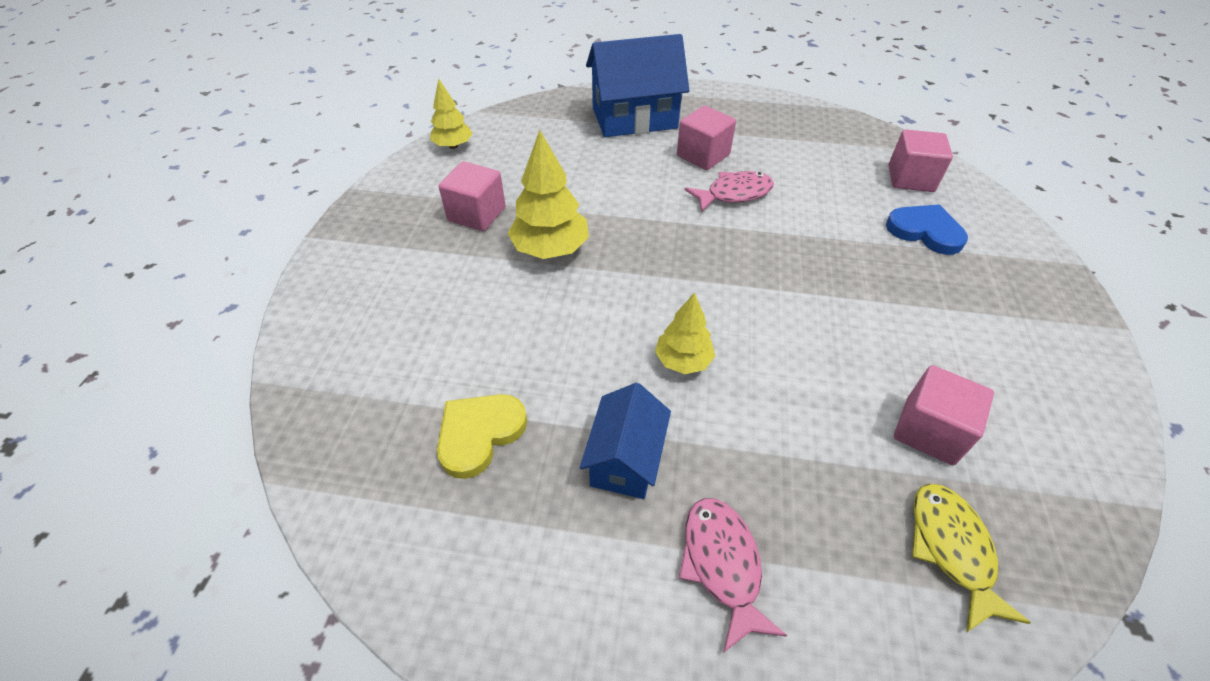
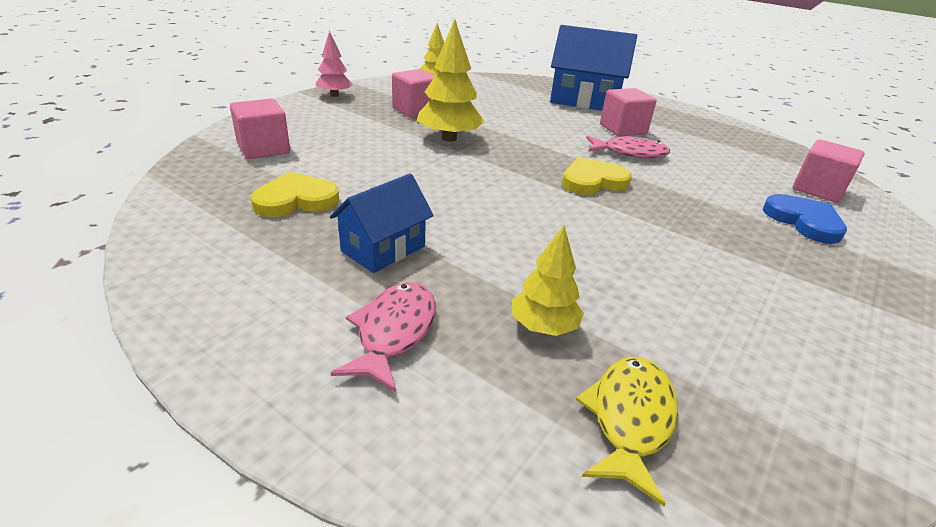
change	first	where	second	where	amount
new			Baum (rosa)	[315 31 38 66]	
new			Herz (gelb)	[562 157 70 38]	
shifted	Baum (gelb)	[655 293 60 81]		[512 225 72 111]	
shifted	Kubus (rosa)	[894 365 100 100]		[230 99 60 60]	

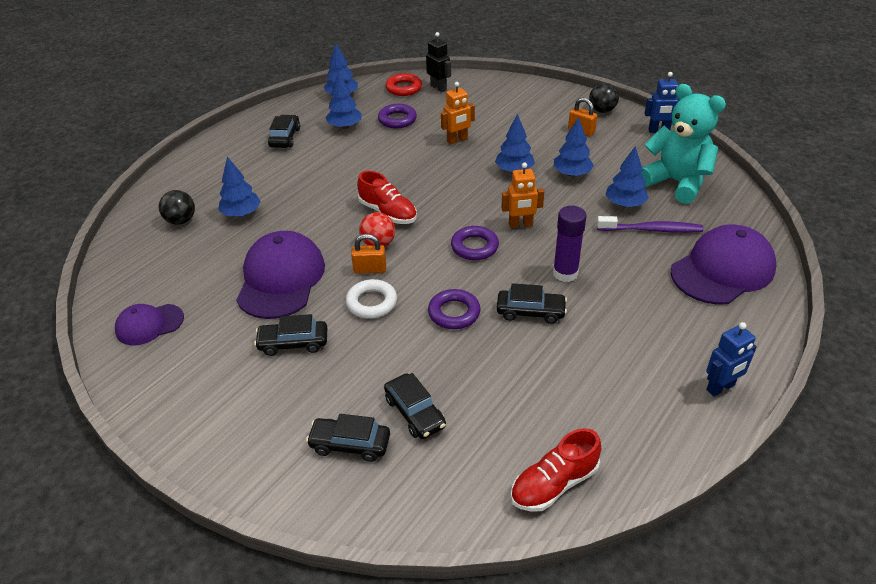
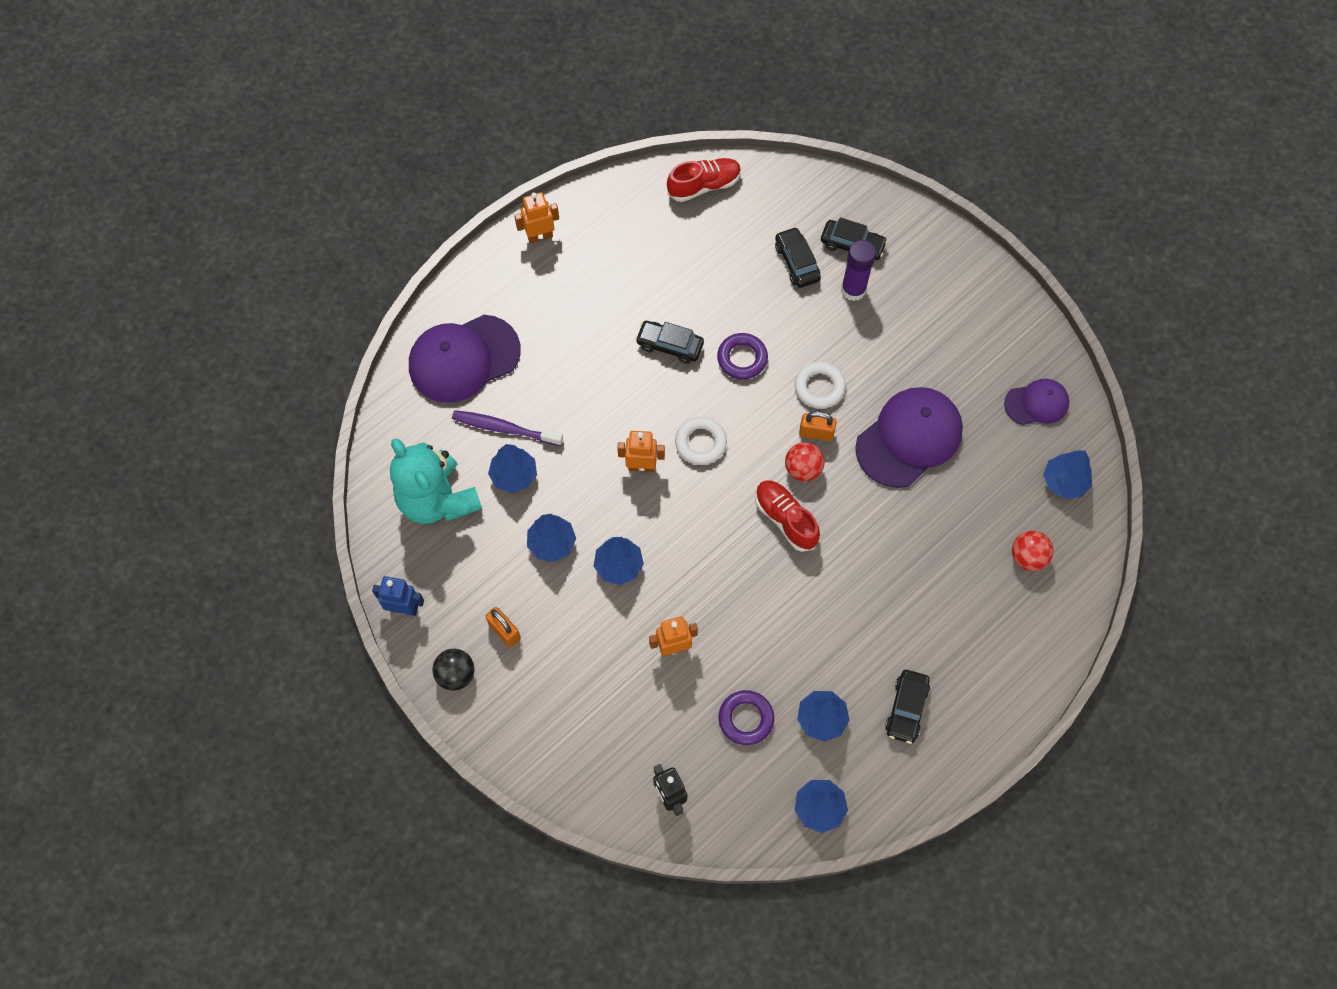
change	first	where	second	where	amount
gone	Auto (schwarz)	[254 314 73 42]			
gone	Ring (rot)	[386 73 36 23]			
shifted	Baum (blau)	[218 157 43 60]		[1043 451 49 48]	
shifted	Klebestift (lila)	[553 206 34 76]		[841 240 35 61]	
repainted	Ball (schwarz)	[159 190 36 35]	Ball (rot)	[1012 531 41 40]	
repainted	Ring (lila)	[451 226 48 34]	Ring (weiß)	[675 417 52 48]	
repainted	Roboter (blau)	[706 322 51 75]	Roboter (orange)	[514 192 45 52]	
rotated	Kappe (lila)	[236 231 89 88]		[855 387 108 101]	150 degrees counterclockwise

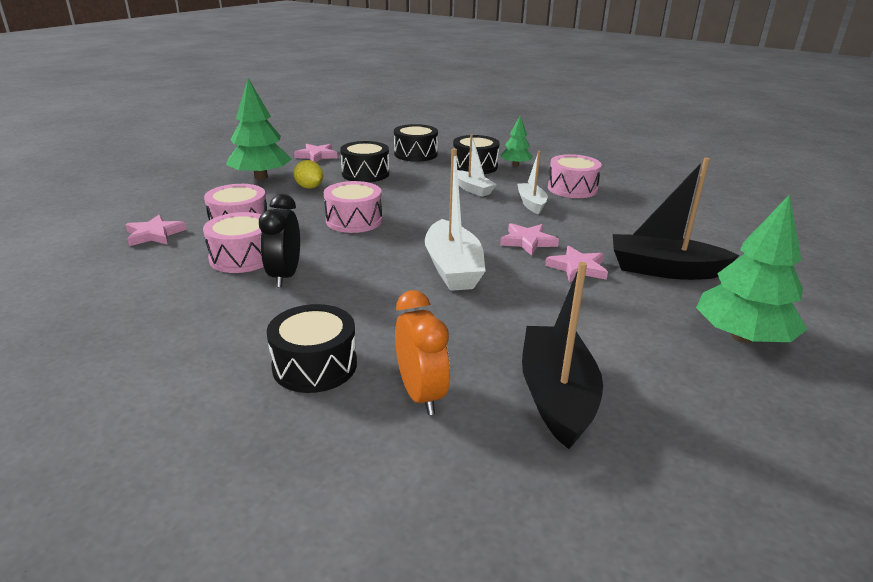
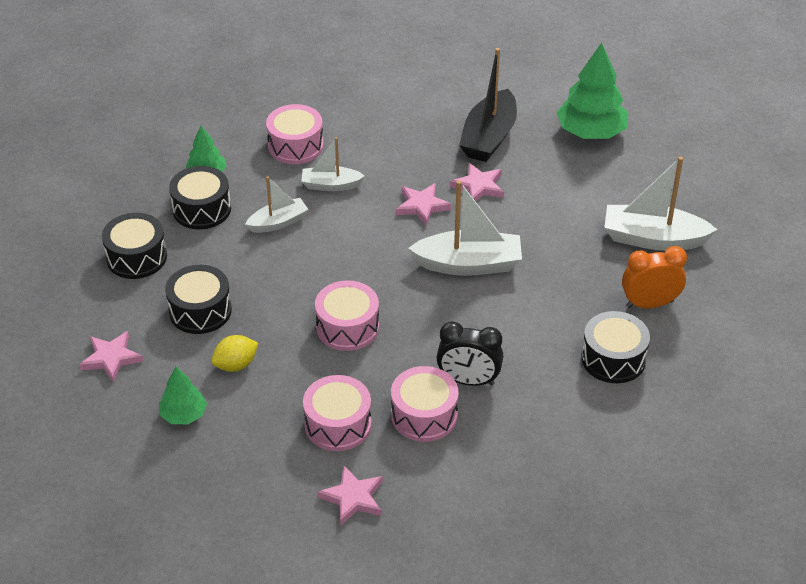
change	first	where	second	where	amount
repainted	Boot (schwarz)	[522 262 81 187]	Boot (weiß)	[604 157 113 94]	
scaled	Baum (grün)	[226 78 66 102]		[159 367 48 57]	x0.56

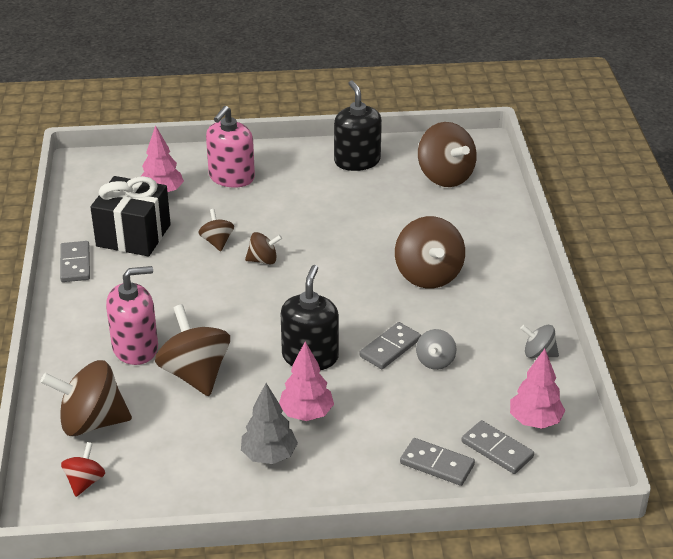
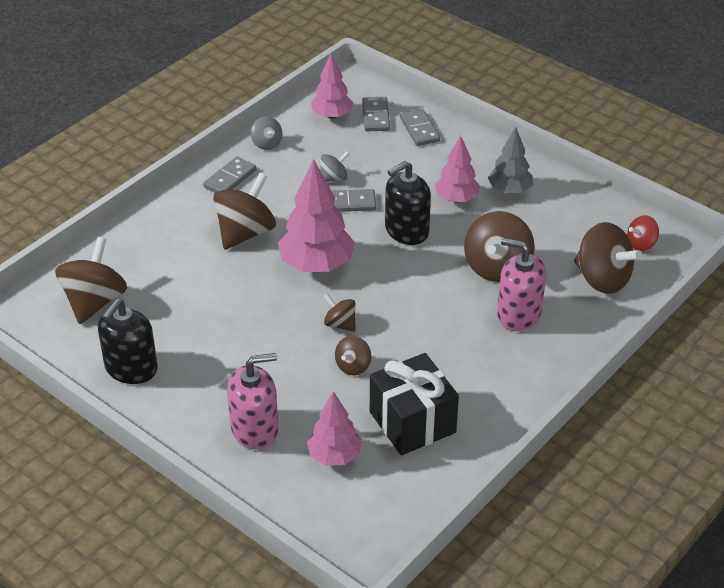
change	first	where	second	where	amount
new			Baum (rosa)	[278 159 77 113]	
shifted	Dominostein (grau)	[60 241 30 41]		[203 157 53 36]	

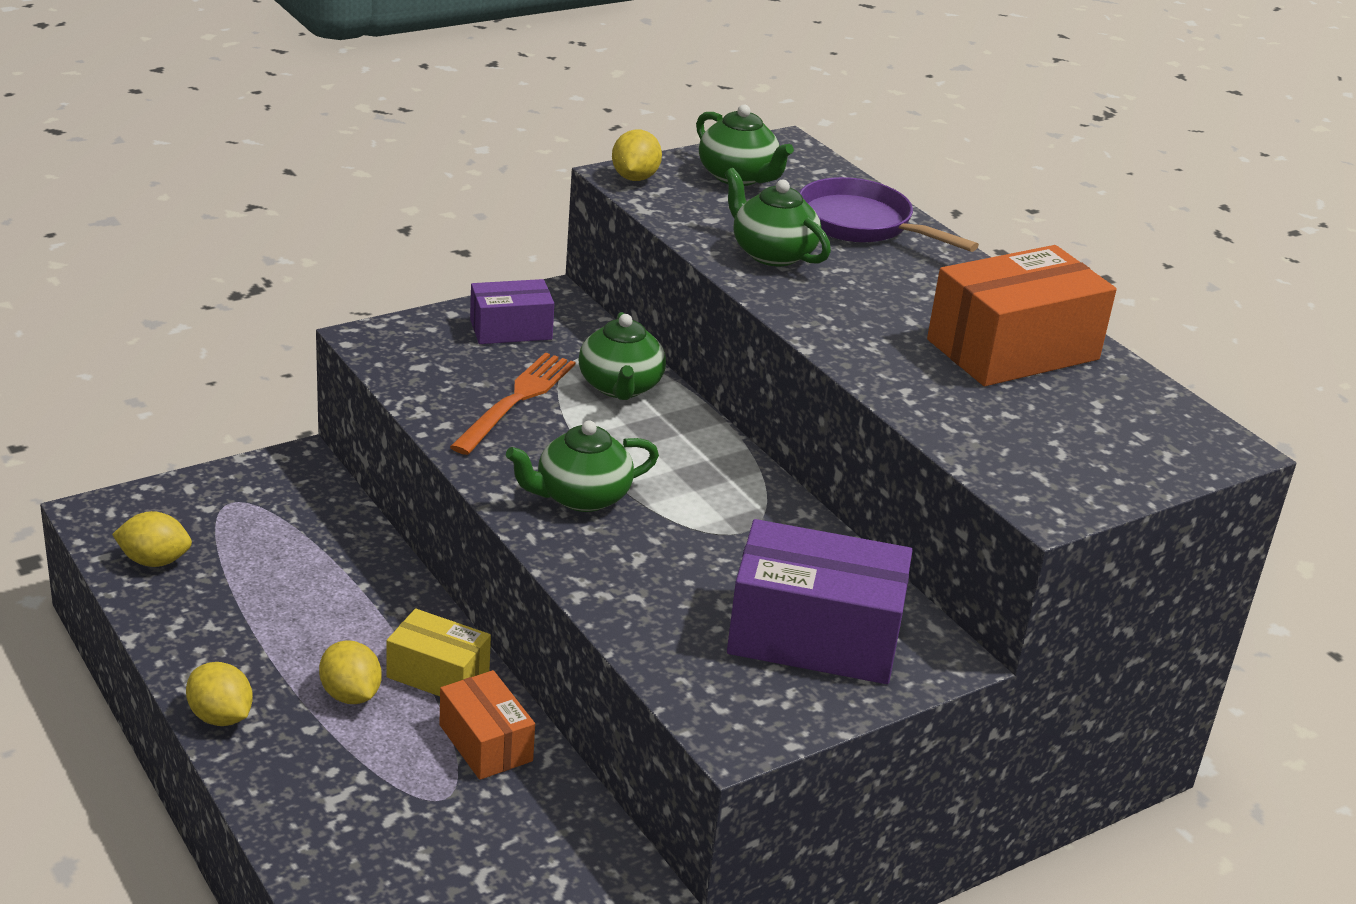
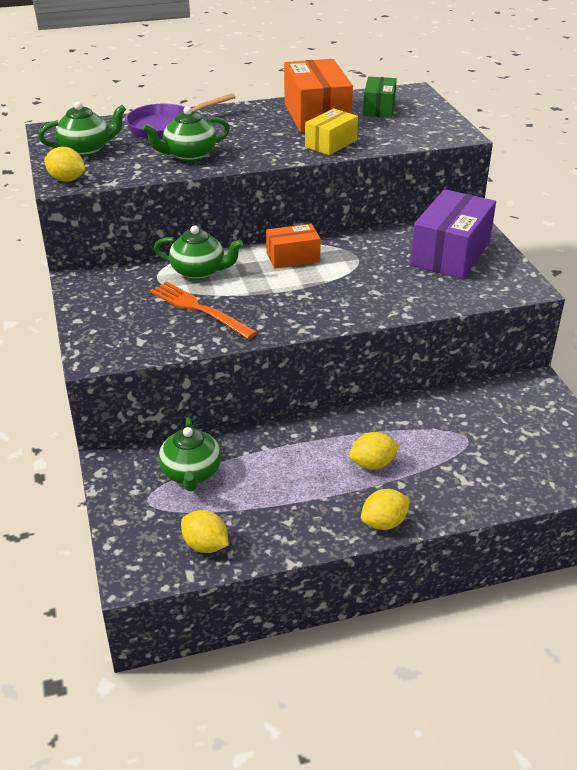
change	first	where	second	where	amount
gone	Schachtel (lila)	[470 279 84 65]			
new			Schachtel (grün)	[363 77 34 41]	
shifted	Schachtel (gelb)	[386 609 105 87]		[305 108 53 47]	
shifted	Schachtel (orange)	[440 670 95 110]		[266 224 55 44]	
shifted	Teekanne (grün)	[506 421 153 91]		[158 417 64 74]	
rotated	Zitrone (gelb)	[112 511 80 56]		[181 510 47 43]	75 degrees counterclockwise

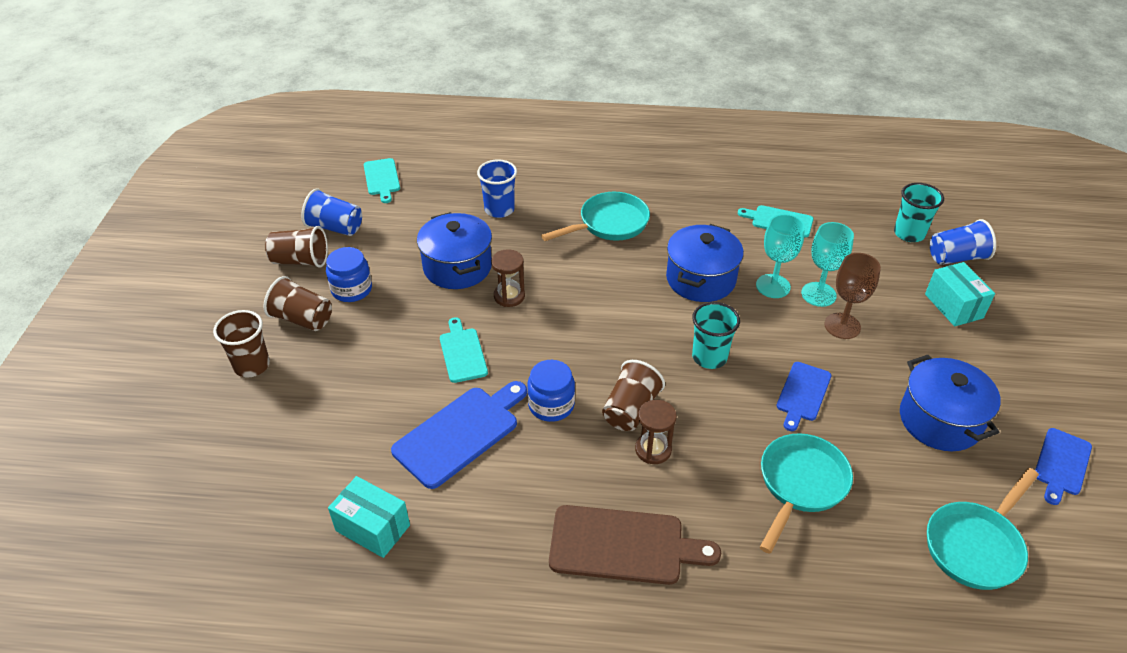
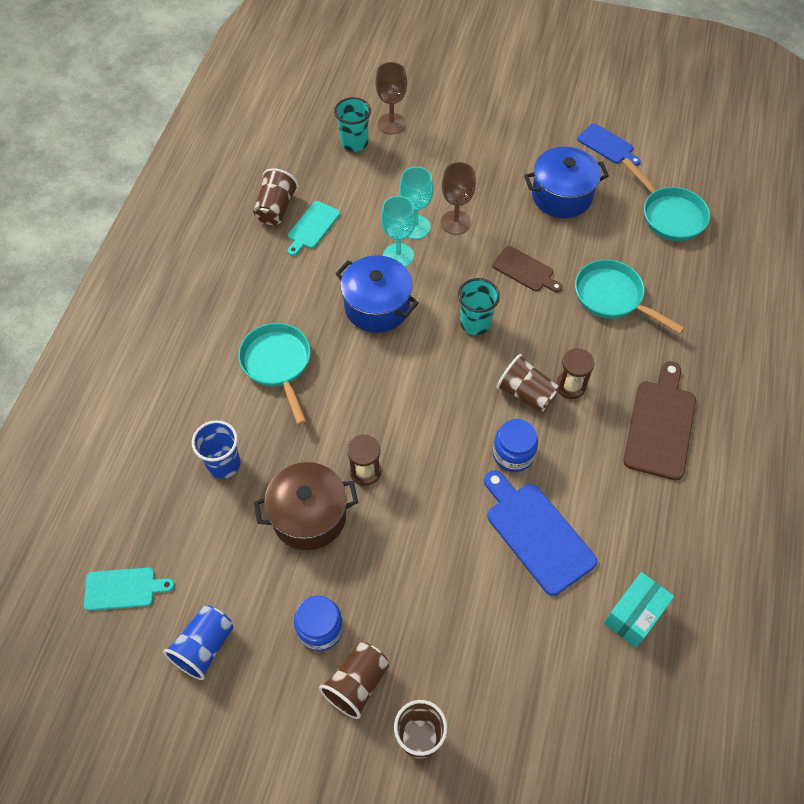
change	first	where	second	where	amount
gone	Schneidebrett (türkis)	[440 317 48 66]			
gone	Schachtel (türkis)	[925 262 70 64]			
shifted	Becher (braun)	[265 226 63 42]		[253 168 45 57]	
swapped	Becher (blau)	[930 219 66 46]	Kelch (braun)	[376 62 31 72]	
repainted	Kochtopf (blau)	[417 212 75 77]	Kochtopf (braun)	[254 462 104 88]	
repainted	Schneidebrett (blau)	[777 362 54 69]	Schneidebrett (braun)	[492 246 70 46]	

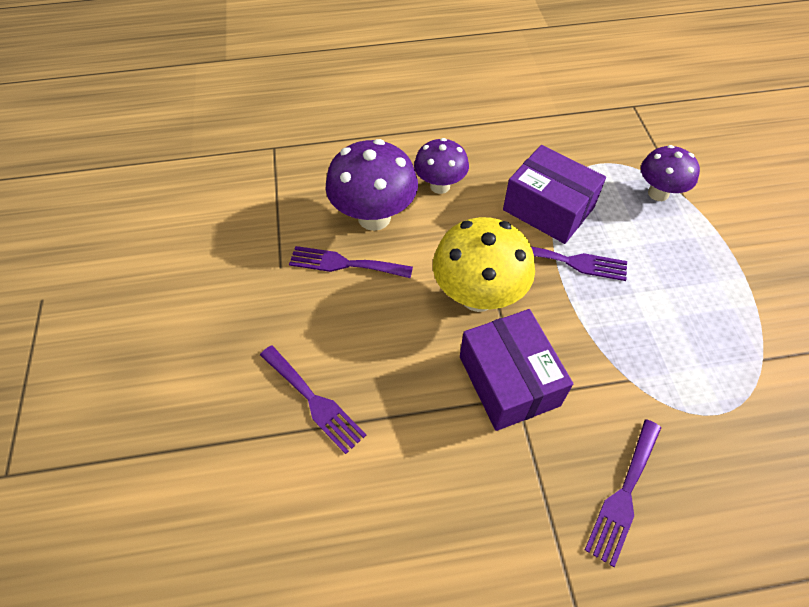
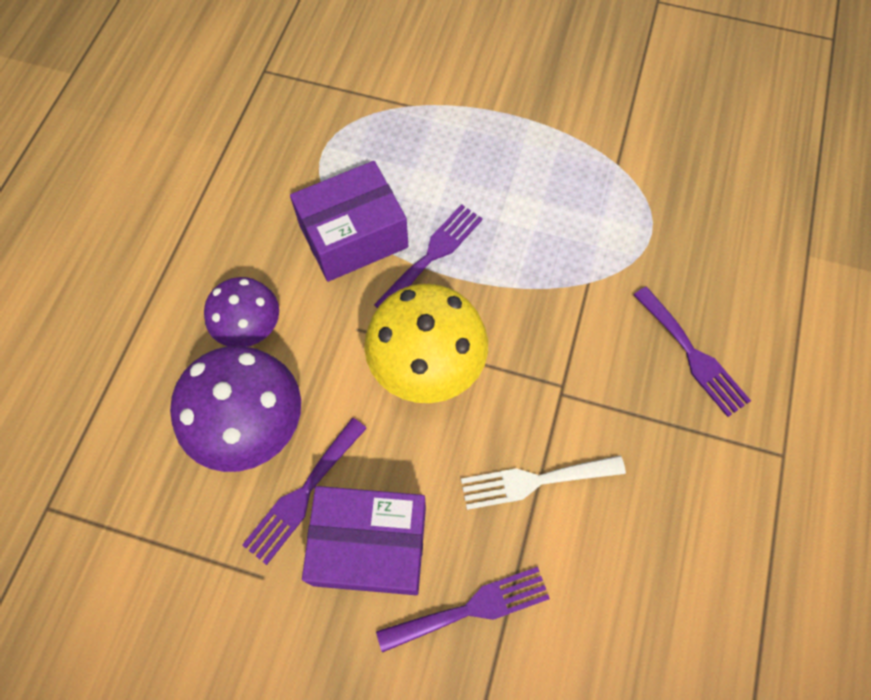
change	first	where	second	where	amount
gone	Pilz (lila)	[641 145 59 56]			
new			Gabel (weiß)	[461 456 165 54]	
shifted	Schachtel (lila)	[460 309 113 122]		[302 486 124 109]	

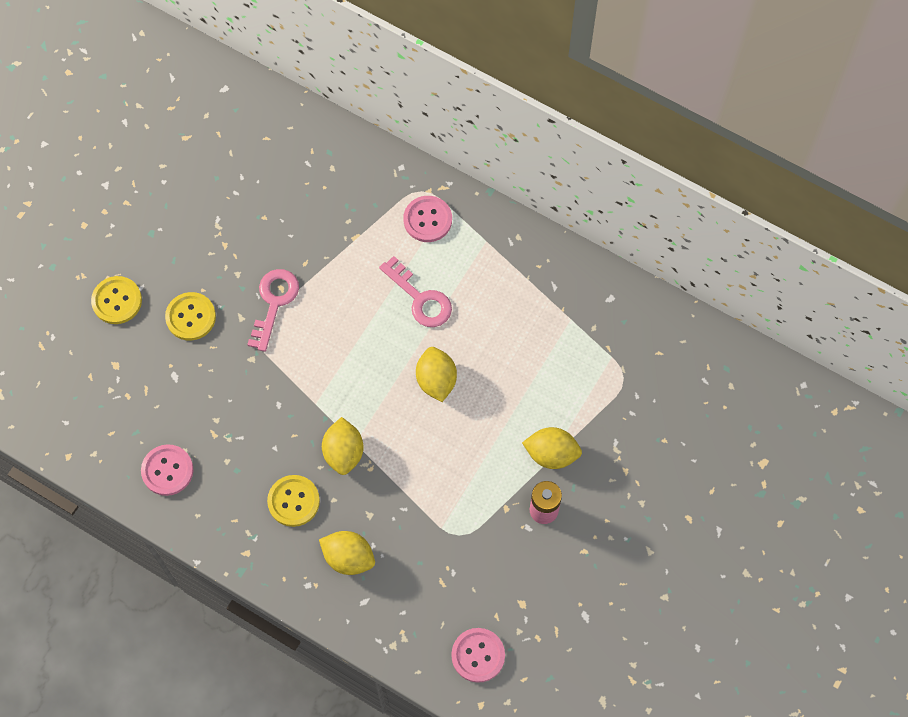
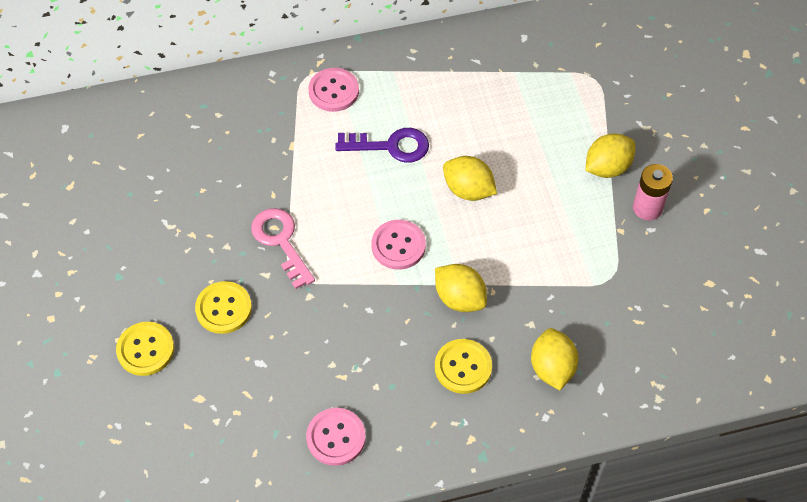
change	first	where	second	where	amount
shifted	Knopf (rosa)	[451 628 54 55]		[371 220 55 50]	
repainted	Schlüssel (rosa)	[379 256 73 71]	Schlüssel (lila)	[335 128 94 35]	
rotated	Zitrone (gelb)	[319 531 56 44]		[531 328 48 62]	75 degrees counterclockwise

